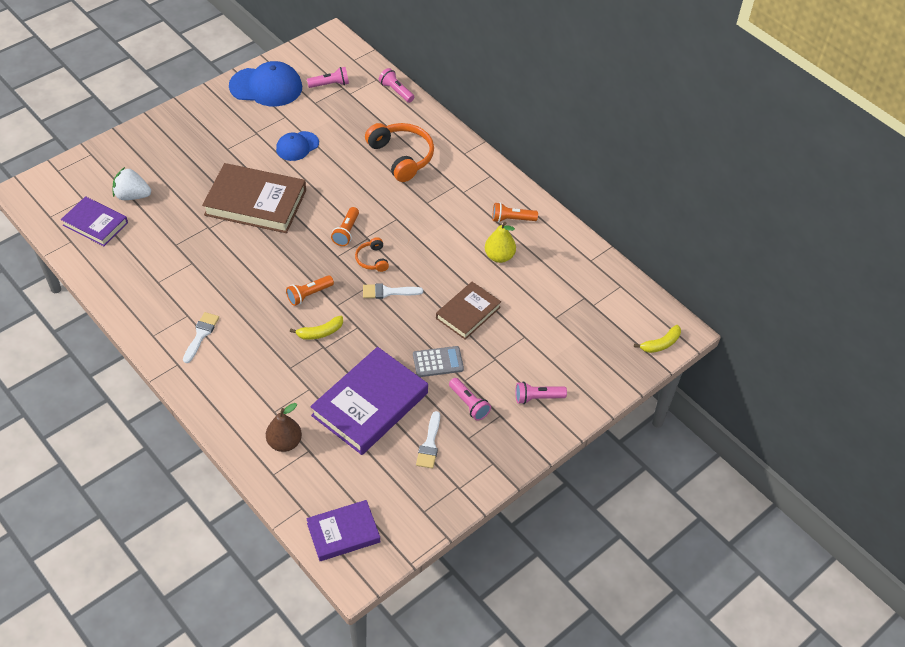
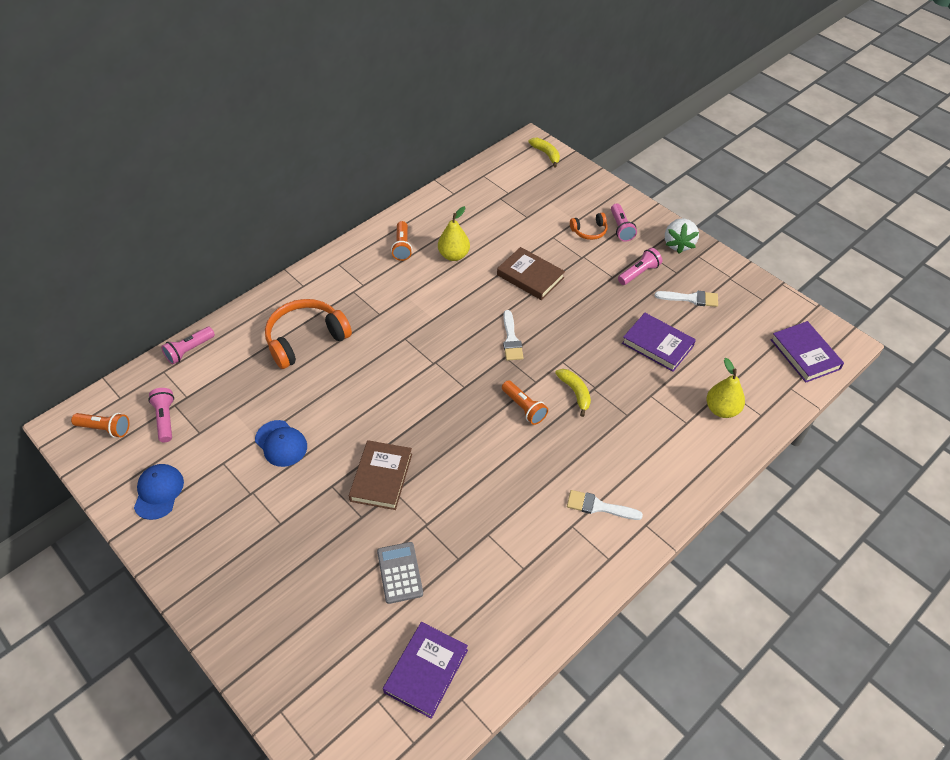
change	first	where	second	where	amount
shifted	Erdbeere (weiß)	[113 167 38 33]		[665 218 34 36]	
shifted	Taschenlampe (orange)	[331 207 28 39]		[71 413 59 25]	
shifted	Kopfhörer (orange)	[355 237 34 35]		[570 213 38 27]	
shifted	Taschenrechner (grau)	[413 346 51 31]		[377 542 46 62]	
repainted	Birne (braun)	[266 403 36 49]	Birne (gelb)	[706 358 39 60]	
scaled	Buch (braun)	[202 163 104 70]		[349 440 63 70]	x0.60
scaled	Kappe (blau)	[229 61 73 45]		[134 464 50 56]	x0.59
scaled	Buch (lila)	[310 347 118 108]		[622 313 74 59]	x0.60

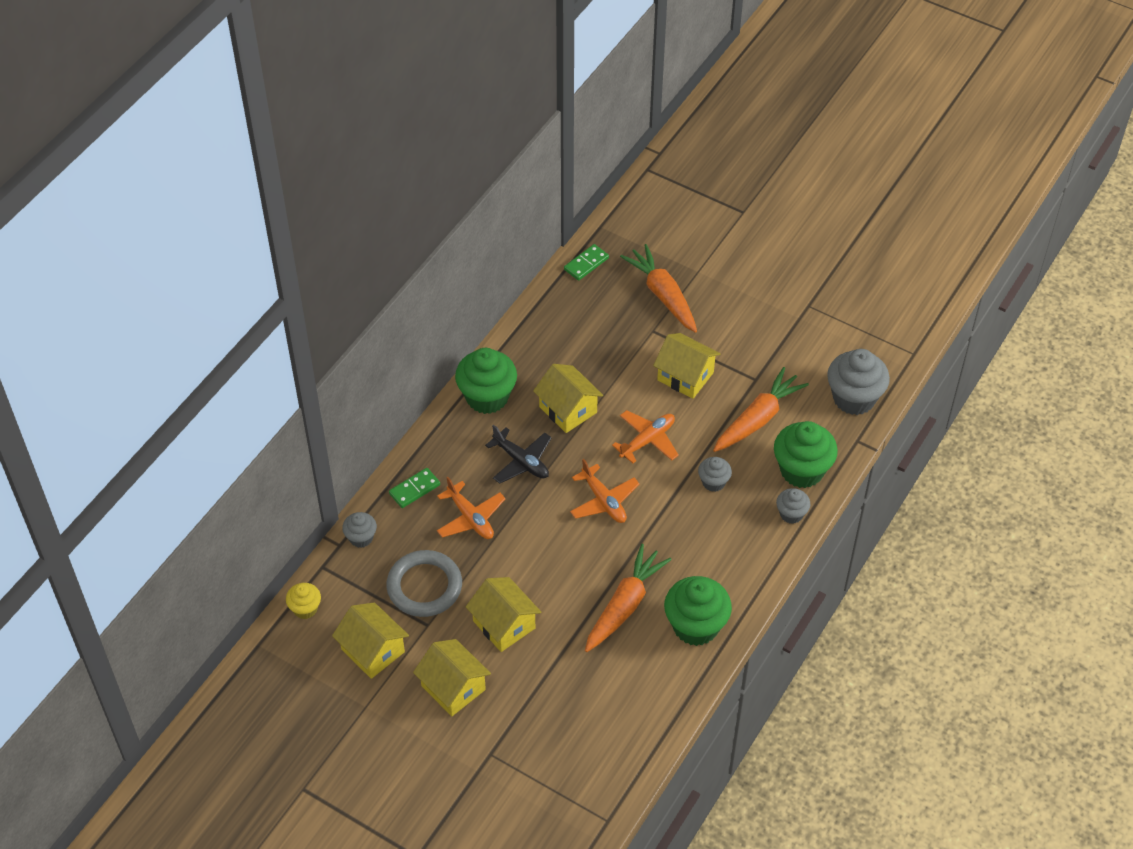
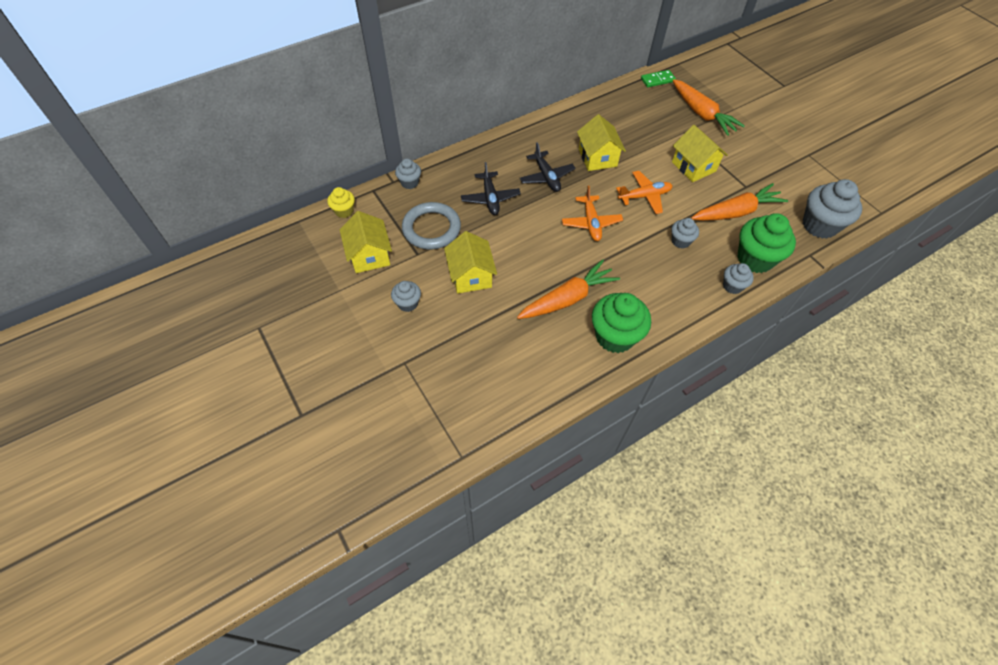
change	first	where	second	where	amount
gone	Dominostein (grün)	[389 468 51 40]			
gone	Muffin (grün)	[455 348 62 66]			
swapped	Haus (gelb)	[413 639 78 77]	Muffin (grau)	[391 281 30 31]	
repainted	Flugzeug (orange)	[437 477 69 62]	Flugzeug (schwarz)	[461 162 60 53]	
rotated	Karotte (orange)	[620 244 77 89]		[673 79 72 57]	150 degrees clockwise

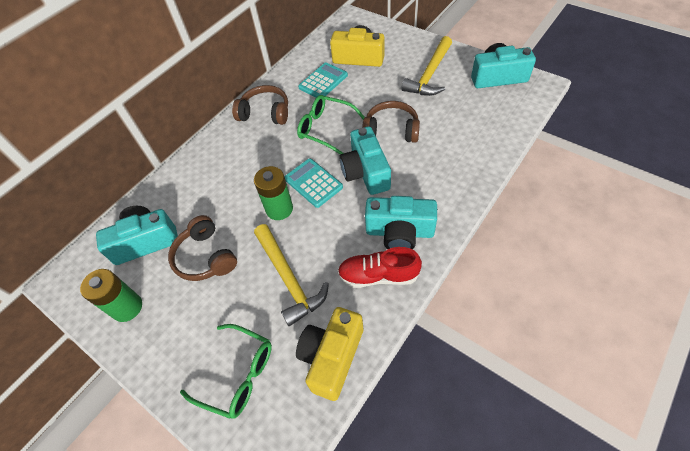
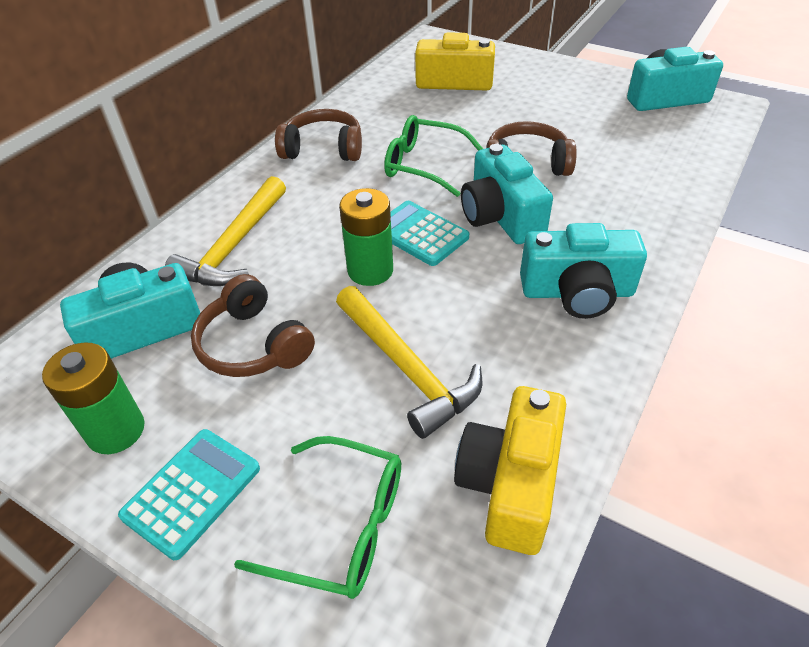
change	first	where	second	where	amount
gone	Schuh (rot)	[338 247 84 41]			
shifted	Taschenrechner (türkis)	[298 62 50 36]		[118 429 142 131]	
shifted	Hammer (gelb)	[401 36 51 60]		[165 176 121 110]	

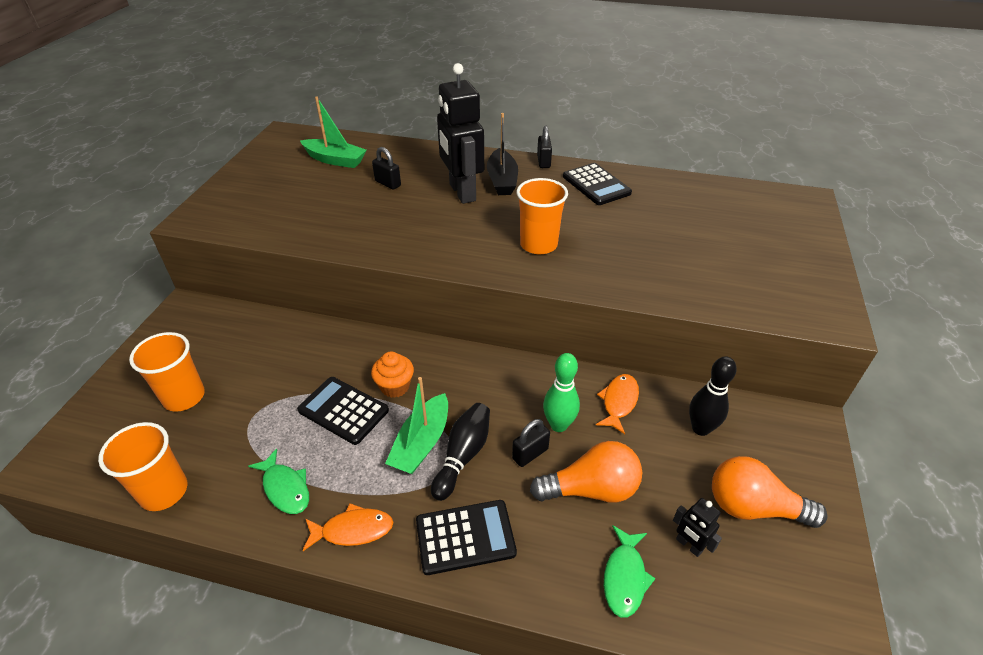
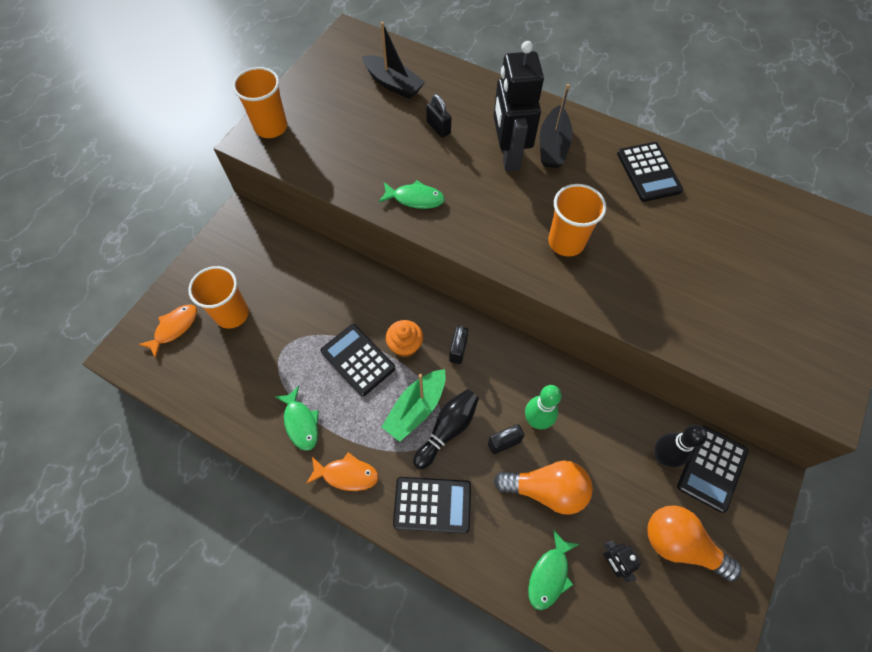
change	first	where	second	where	amount
new			Fisch (grün)	[379 180 66 29]	
new			Taschenrechner (schwarz)	[677 426 71 87]	
shifted	Becher (orange)	[98 422 90 89]		[233 67 54 71]	
shifted	Vorhängeschloss (schwarz)	[537 126 15 42]		[449 326 19 38]	
shifted	Fisch (orange)	[596 374 43 60]		[139 304 58 55]	
repainted	Boot (grün)	[300 97 67 71]	Boot (schwarz)	[362 22 63 77]	

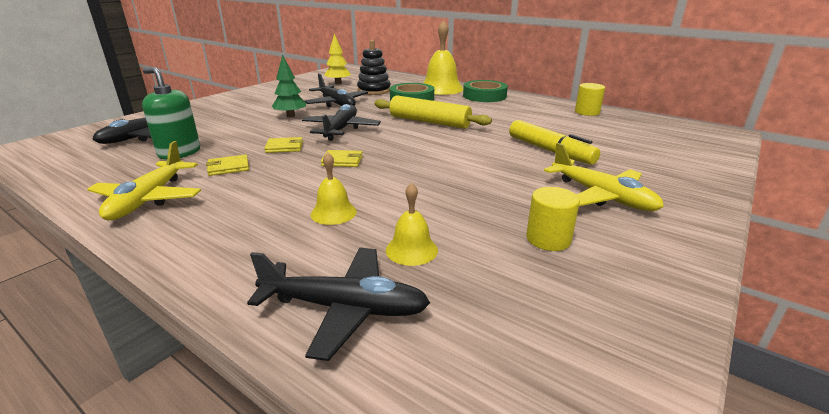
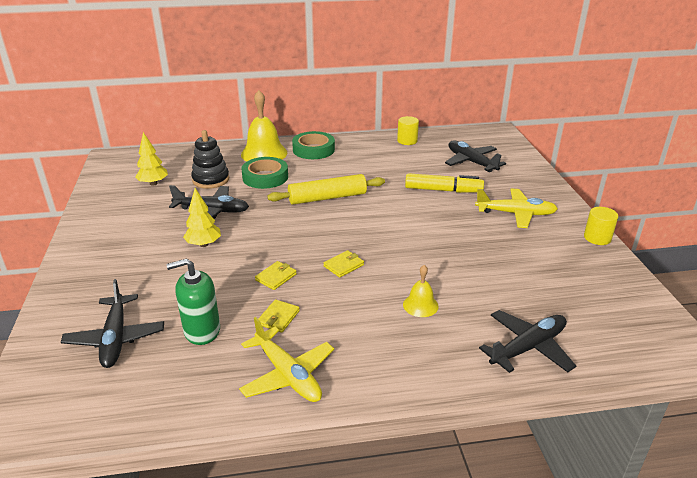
change	first	where	second	where	amount
gone	Glocke (gelb)	[386 183 52 83]			
shifted	Flugzeug (schwarz)	[302 104 79 37]		[445 141 61 31]	
shifted	Vollzylinder (gelb)	[526 187 54 64]		[584 207 34 38]	
repainted	Baum (grün)	[272 54 34 64]	Baum (gelb)	[183 188 38 59]	

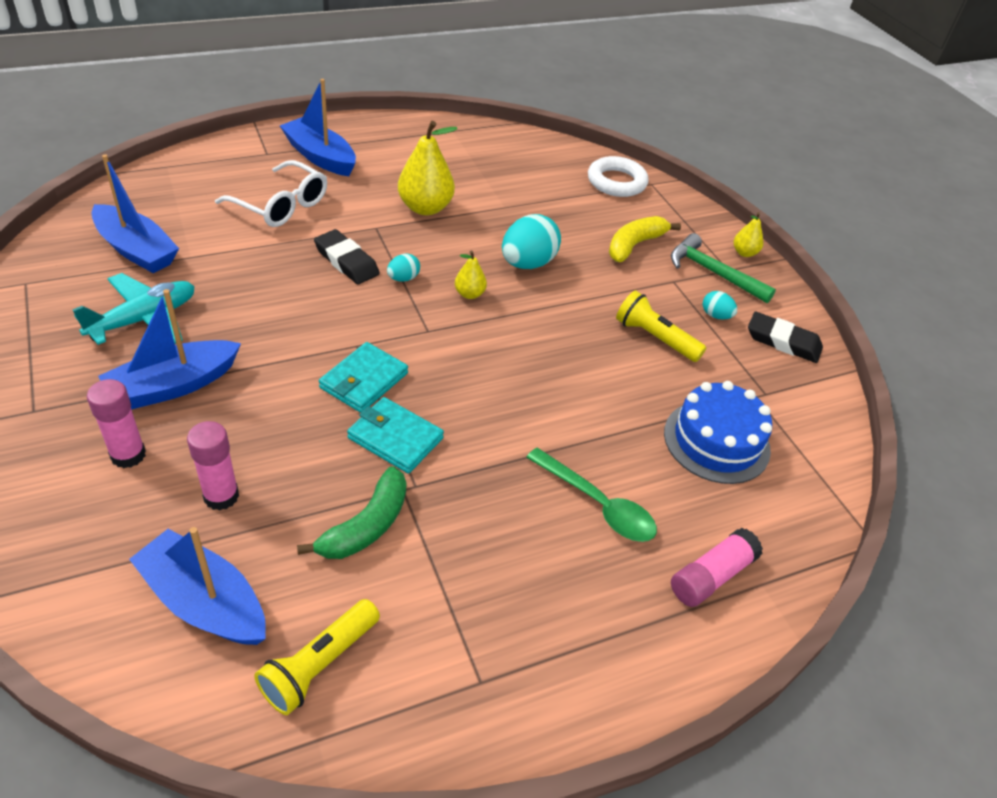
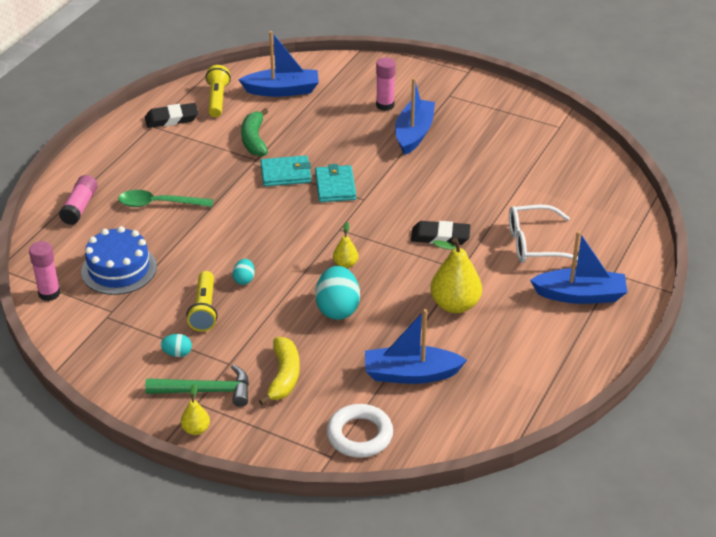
change	first	where	second	where	amount
gone	Flugzeug (türkis)	[72 273 123 72]			
shifted	Boot (blau)	[91 154 88 119]		[365 309 102 75]	
shifted	Klebestift (rosa)	[187 421 52 90]		[29 241 31 60]	
shifted	Ei (türkis)	[387 254 33 28]		[232 259 23 26]	
shifted	Radiergummi (schwarz)	[748 312 75 51]		[145 103 53 25]	
rotated	Taschenlampe (gelb)	[616 291 90 71]		[186 271 32 61]	90 degrees clockwise

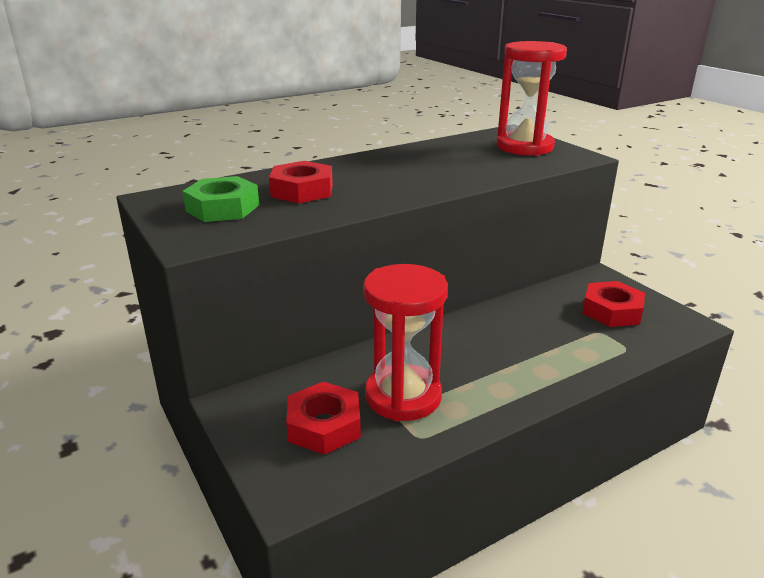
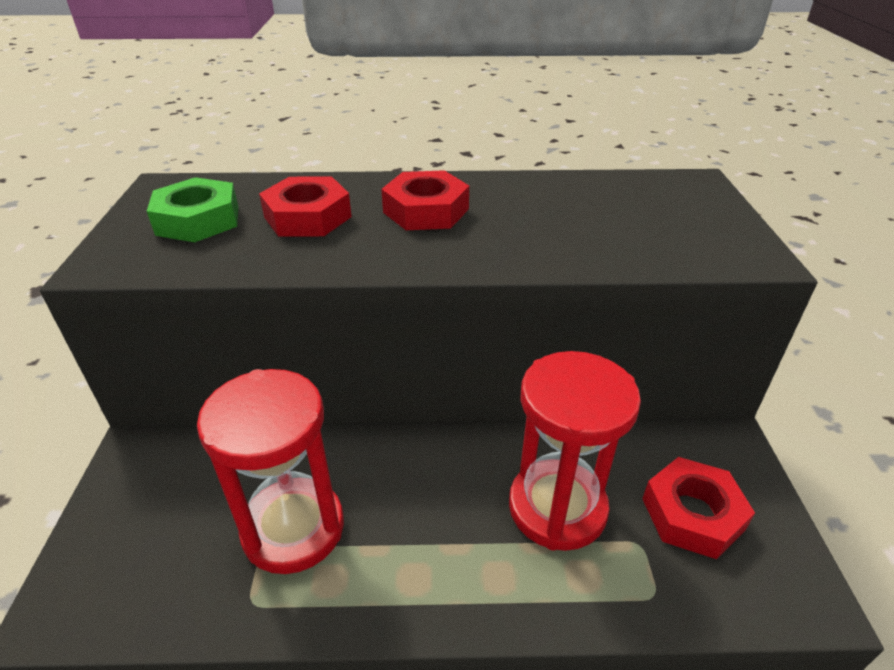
change	first	where	second	where	amount
shifted	Sechskantmutter (rot)	[286 382 75 73]		[381 170 88 60]	
shifted	Sanduhr (rot)	[497 41 70 115]		[509 351 132 200]	

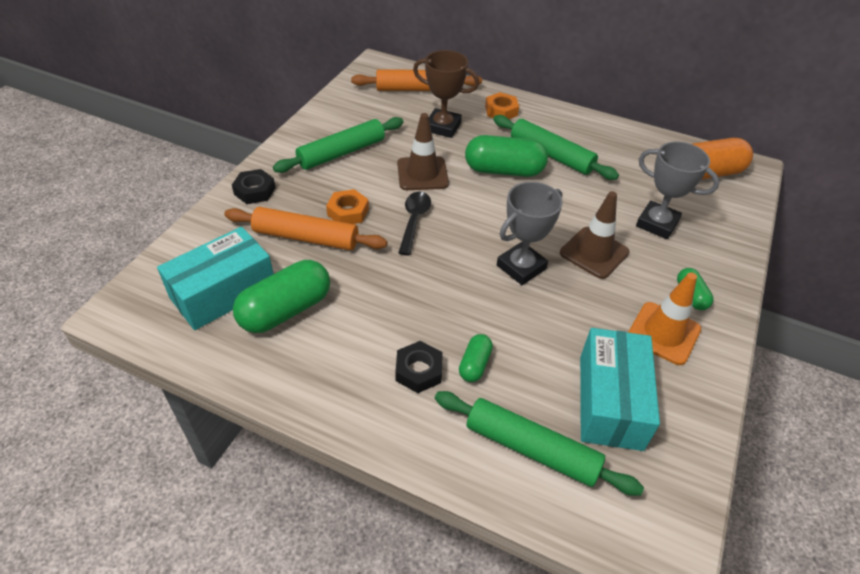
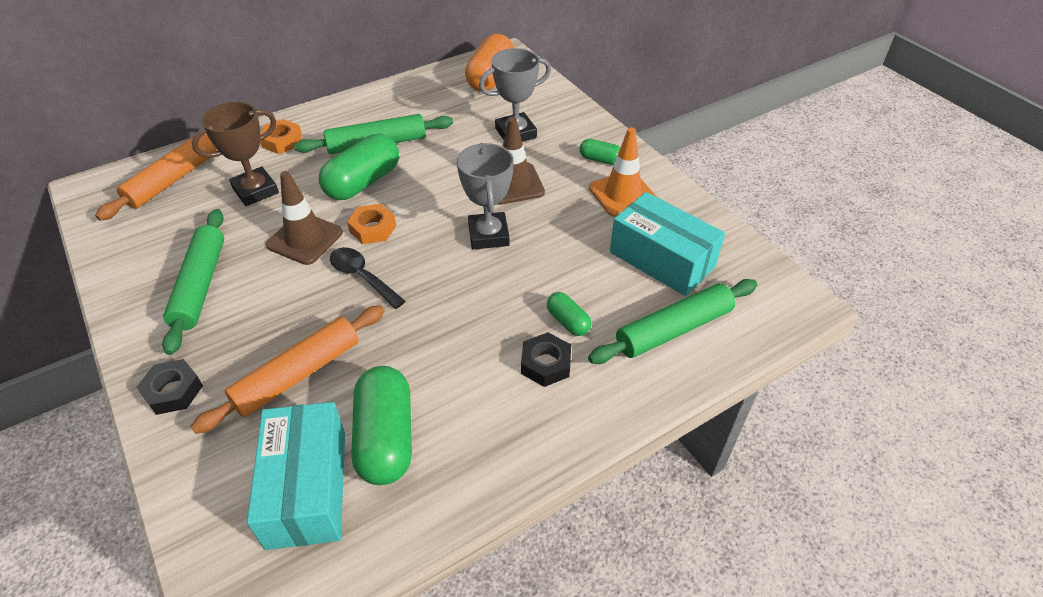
change	first	where	second	where	amount
shifted	Sechskantmutter (orange)	[326 189 43 35]		[347 204 49 40]	

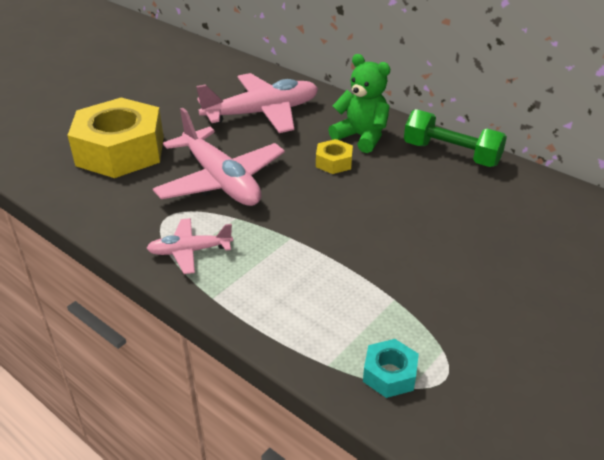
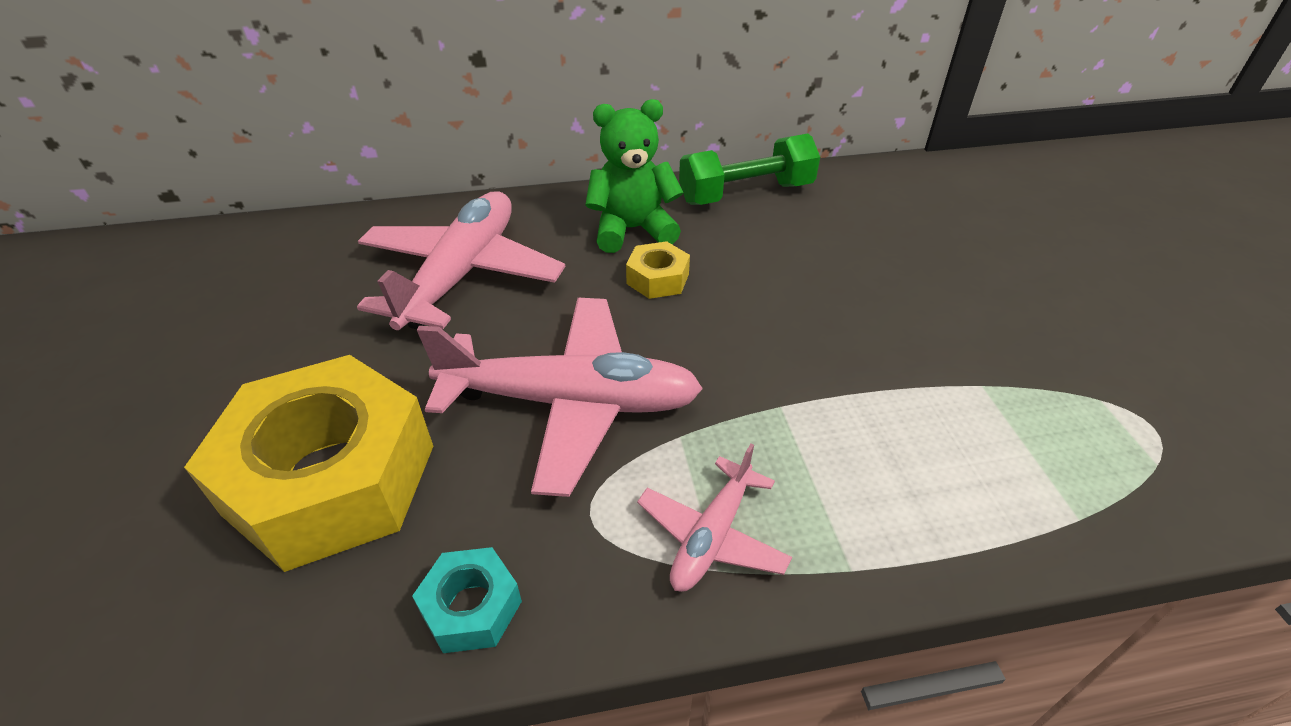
change	first	where	second	where	amount
shifted	Sechskantmutter (türkis)	[363 339 56 59]		[412 547 110 106]	

